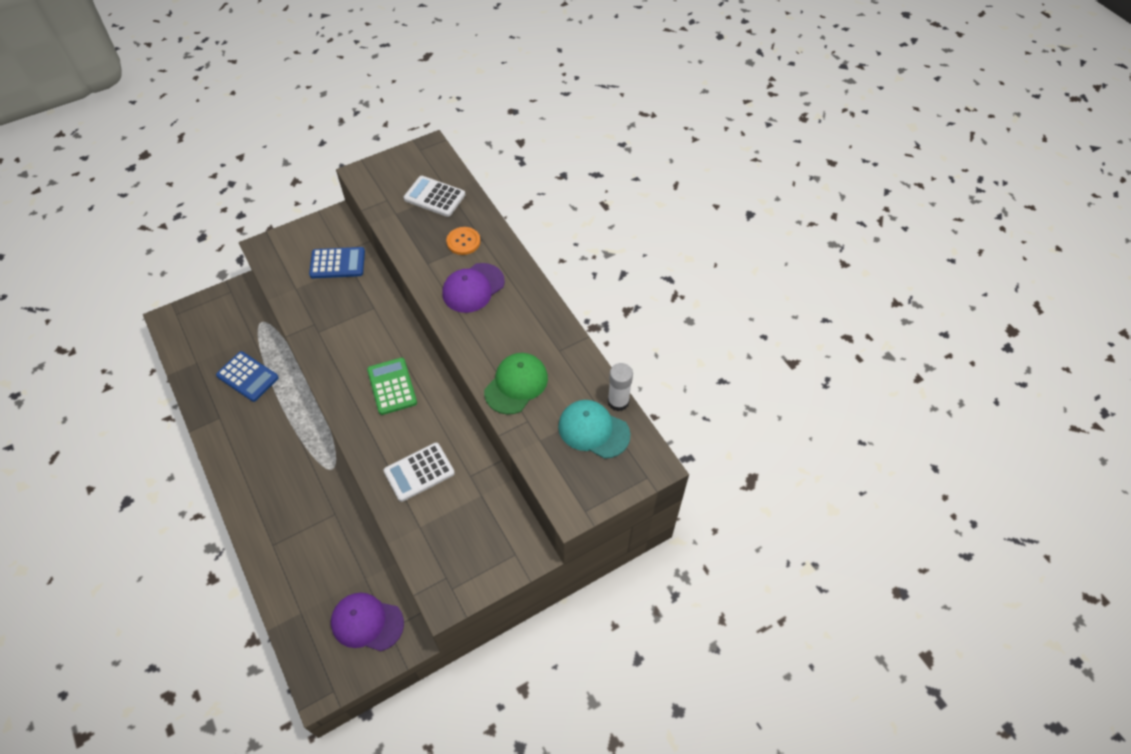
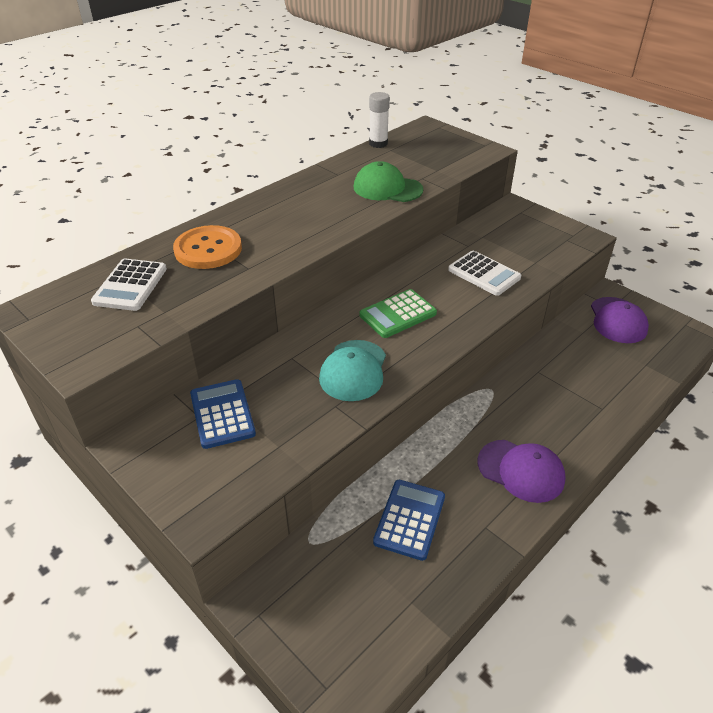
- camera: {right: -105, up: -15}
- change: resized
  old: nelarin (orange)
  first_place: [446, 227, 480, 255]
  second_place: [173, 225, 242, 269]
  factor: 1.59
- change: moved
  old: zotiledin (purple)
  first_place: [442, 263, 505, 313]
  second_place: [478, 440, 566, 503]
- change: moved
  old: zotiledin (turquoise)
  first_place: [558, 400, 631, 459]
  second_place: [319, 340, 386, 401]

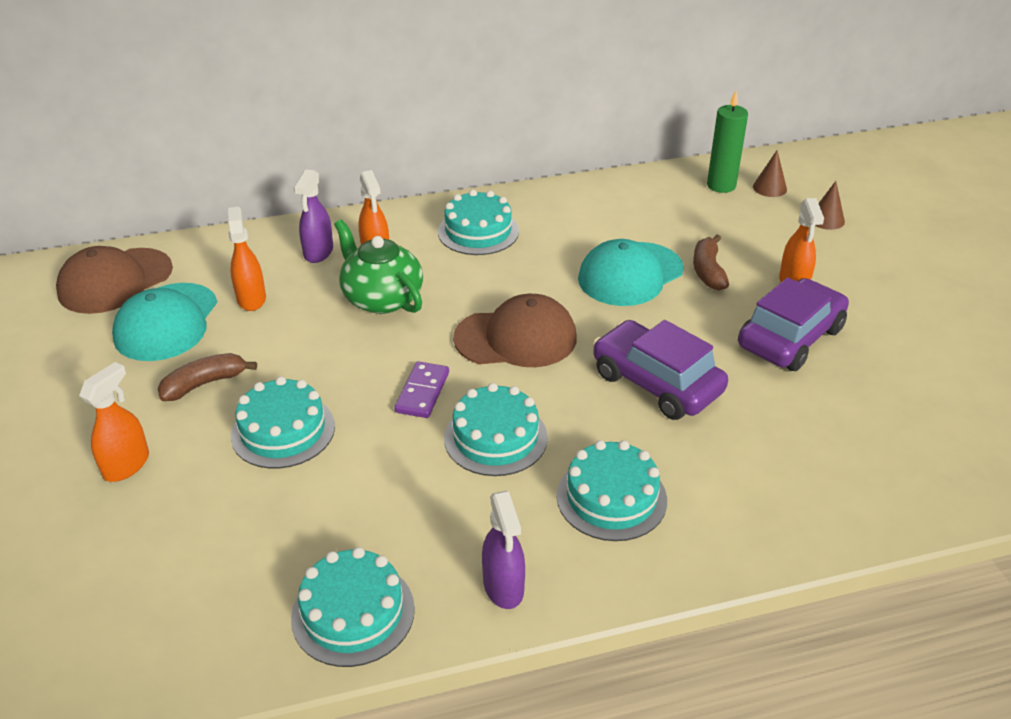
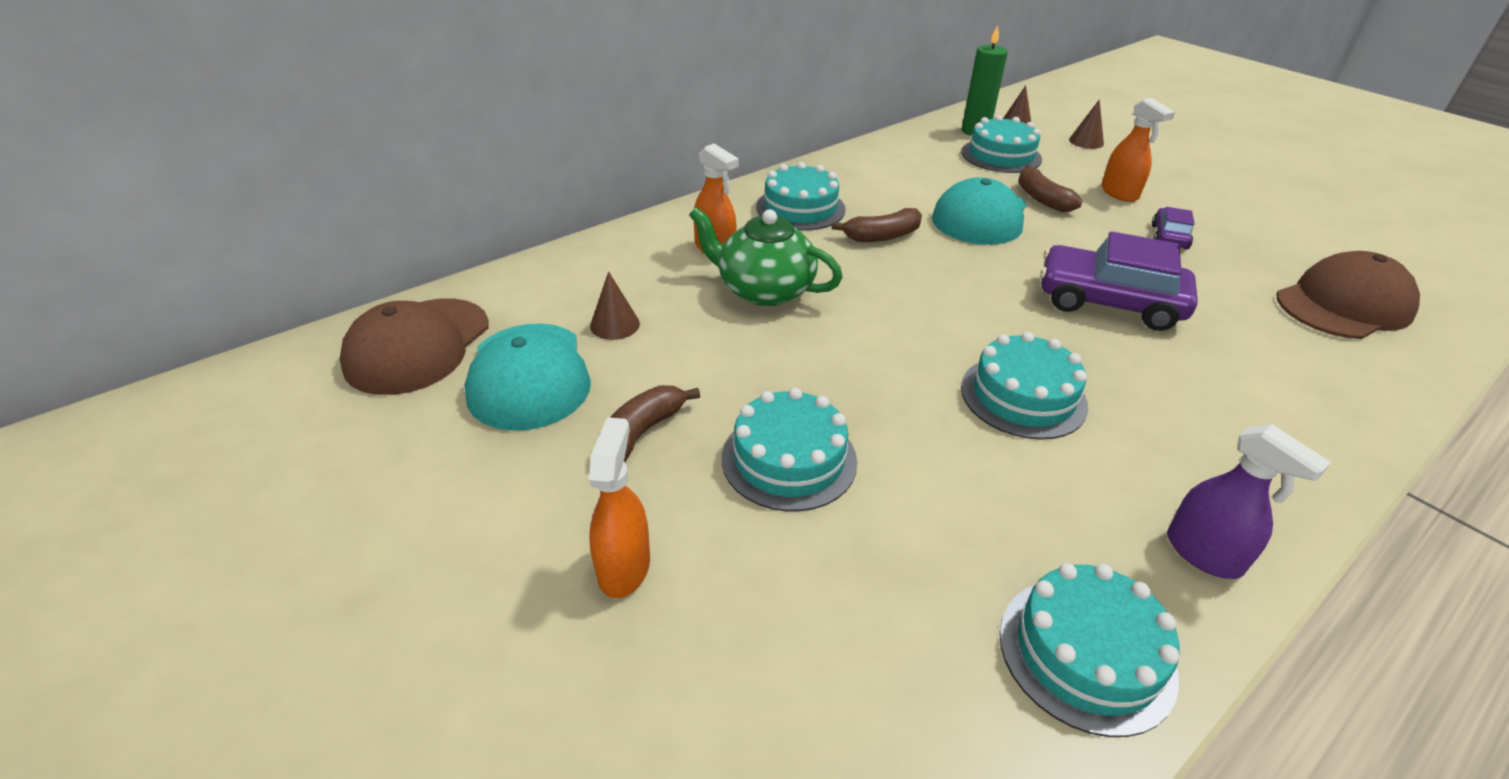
- camera: {right: -25, up: 0}
- change: removed
  old: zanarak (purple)
  first_place: [294, 169, 333, 263]
- change: replaced
  old: zanarak (orange)
  new: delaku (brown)
  first_place: [228, 206, 266, 311]
  second_place: [590, 271, 640, 340]
- change: resized
  old: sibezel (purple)
  first_place: [738, 277, 849, 371]
  second_place: [1152, 207, 1195, 250]
  factor: 0.5
- change: moved
  old: zotiledin (brown)
  first_place: [453, 294, 577, 367]
  second_place: [1276, 251, 1420, 339]
- change: removed
  old: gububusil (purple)
  first_place: [394, 361, 449, 418]
- change: moved
  old: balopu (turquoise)
  first_place: [557, 440, 667, 541]
  second_place: [961, 115, 1042, 173]
- change: added
  new: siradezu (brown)
  second_place: [832, 208, 922, 242]

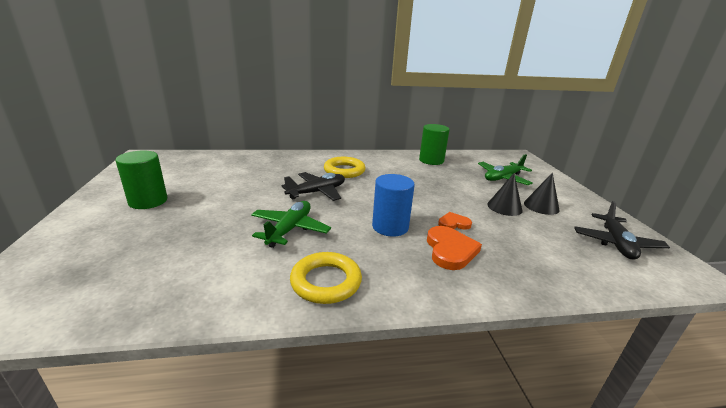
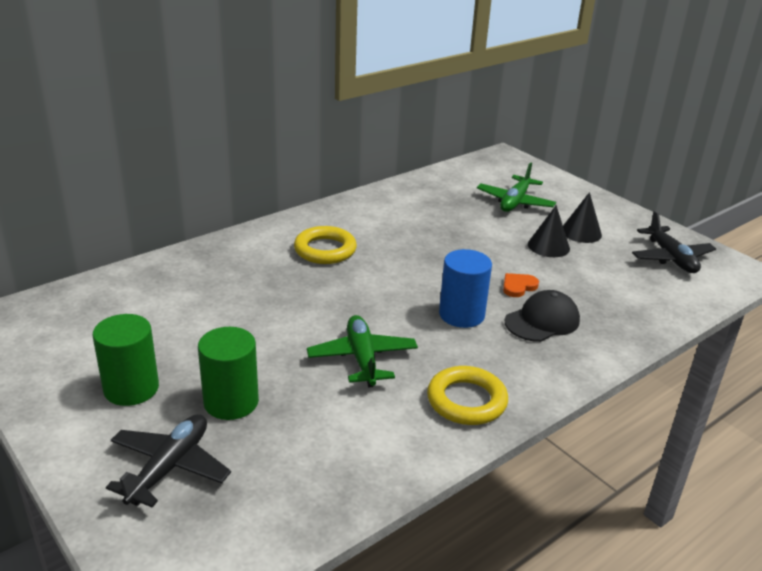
- camera: {right: -30, up: 5}
- change: moved
  old: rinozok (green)
  first_place: [419, 124, 449, 165]
  second_place: [198, 327, 259, 420]
- change: moved
  old: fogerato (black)
  first_place: [282, 172, 345, 201]
  second_place: [106, 414, 231, 507]
- change: replaced
  old: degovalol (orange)
  new: zotiledin (black)
  first_place: [427, 226, 482, 270]
  second_place: [504, 290, 580, 342]

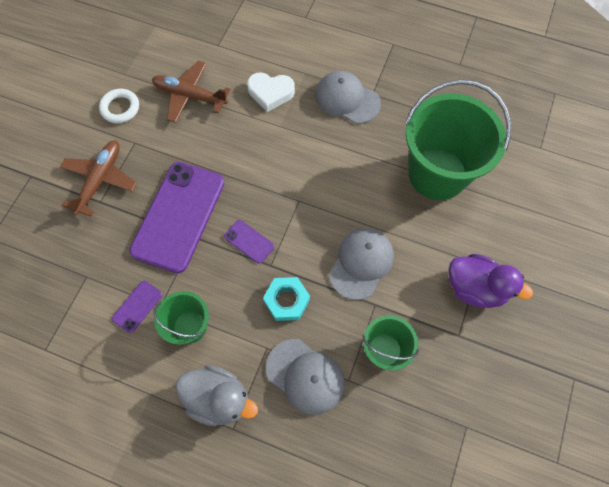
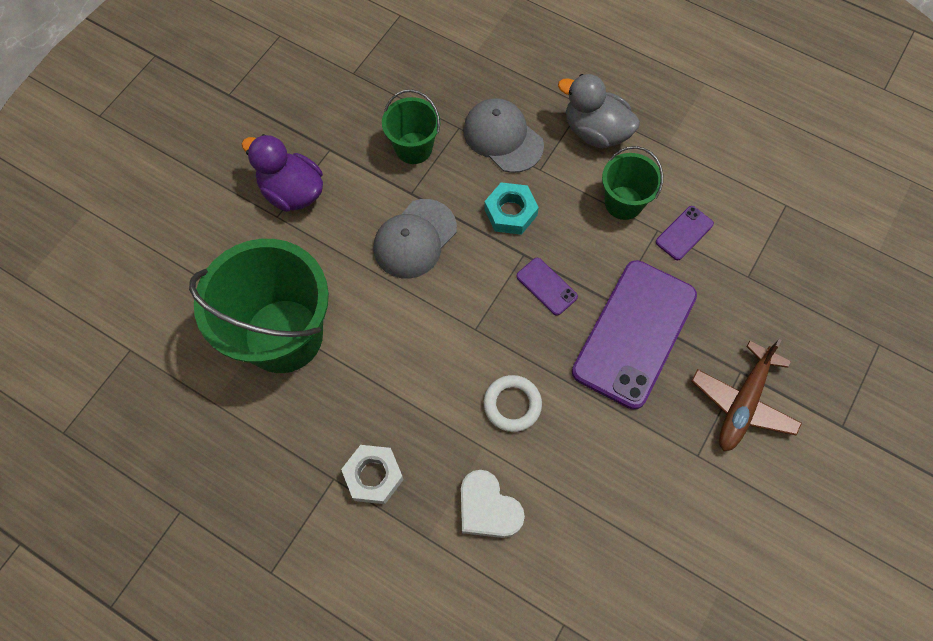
- camera: {right: -170, up: 0}
- change: removed
  old: fogerato (brown)
  first_place: [152, 61, 230, 122]
- change: replaced
  old: zotiledin (grey)
  new: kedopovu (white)
  first_place: [315, 71, 381, 124]
  second_place: [341, 445, 404, 504]
- change: turned
  old: degovalol (white)
  first_place: [247, 72, 295, 112]
  second_place: [461, 470, 525, 538]
  degrees: -150
- change: moved
  old: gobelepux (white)
  first_place: [99, 89, 139, 123]
  second_place: [483, 375, 542, 432]

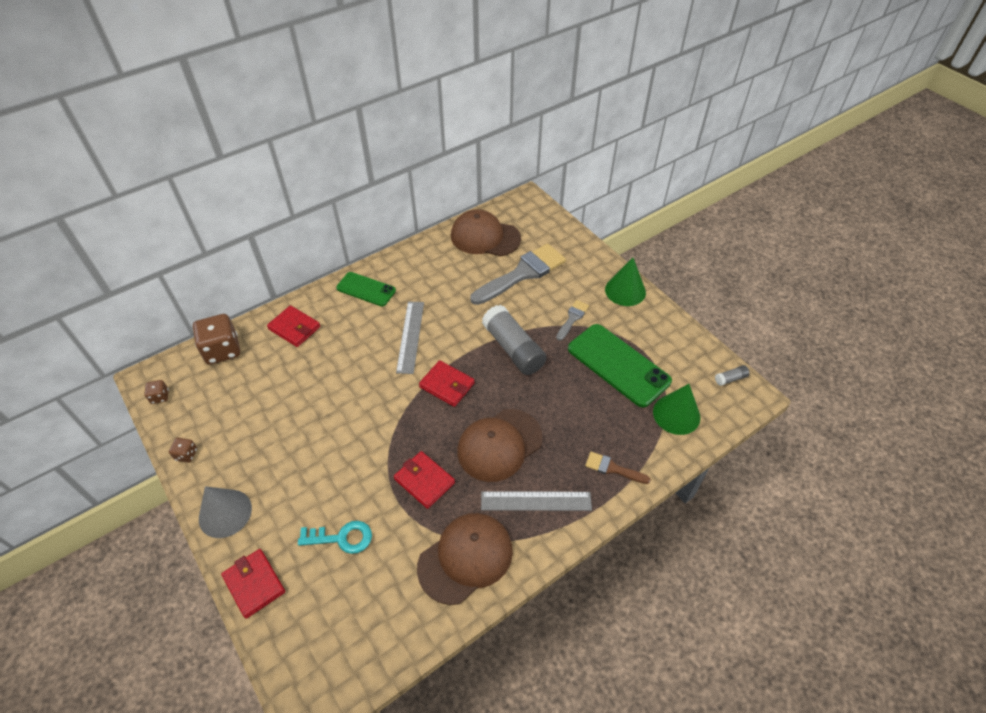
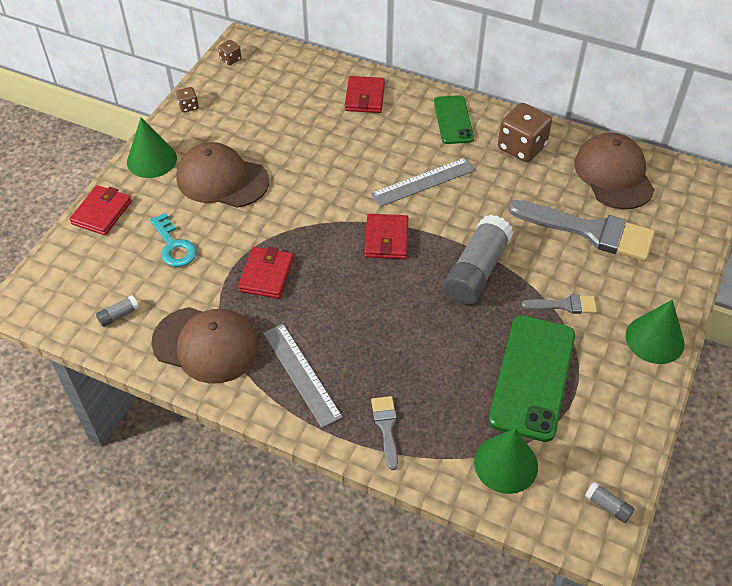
- camera: {right: 60, up: 0}
- change: moved
  old: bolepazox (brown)
  first_place: [193, 314, 240, 365]
  second_place: [498, 103, 552, 162]
- change: moved
  old: zotiledin (brown)
  first_place: [457, 409, 542, 482]
  second_place: [176, 142, 269, 208]
- change: recoloured
  old: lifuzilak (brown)
  new: lifuzilak (grey)
  first_place: [585, 452, 651, 484]
  second_place: [371, 396, 398, 470]
- change: recoloured
  old: delaku (grey)
  new: delaku (green)
  first_place: [199, 486, 252, 538]
  second_place: [127, 117, 177, 178]
- change: added
  new: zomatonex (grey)
  second_place: [96, 295, 139, 327]

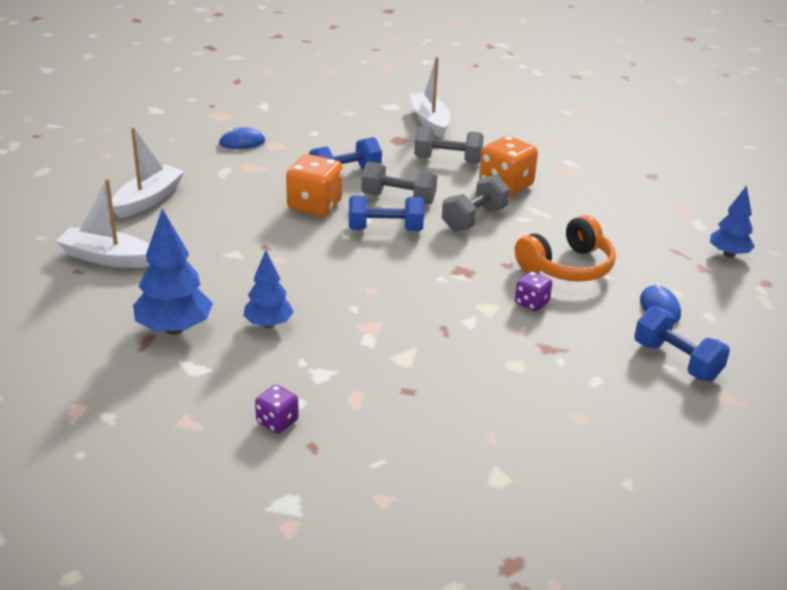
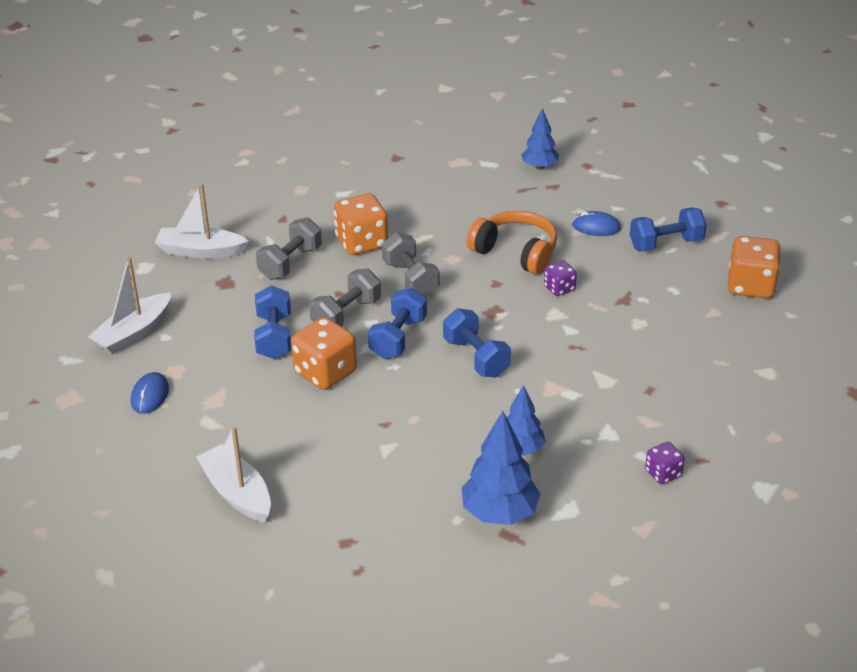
- camera: {right: -65, up: 5}
- change: moved
  old: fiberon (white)
  first_place: [56, 179, 150, 268]
  second_place: [88, 257, 171, 354]
- change: turned
  old: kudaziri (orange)
  first_place: [515, 215, 616, 282]
  second_place: [467, 211, 557, 275]
  degrees: -45
- change: added
  new: bolepazox (orange)
  second_place: [728, 236, 781, 298]
- change: added
  new: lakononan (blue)
  second_place: [443, 308, 511, 378]

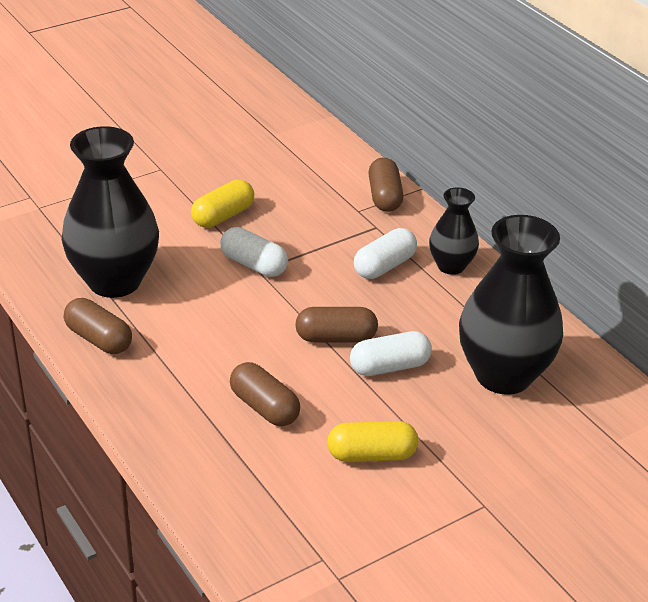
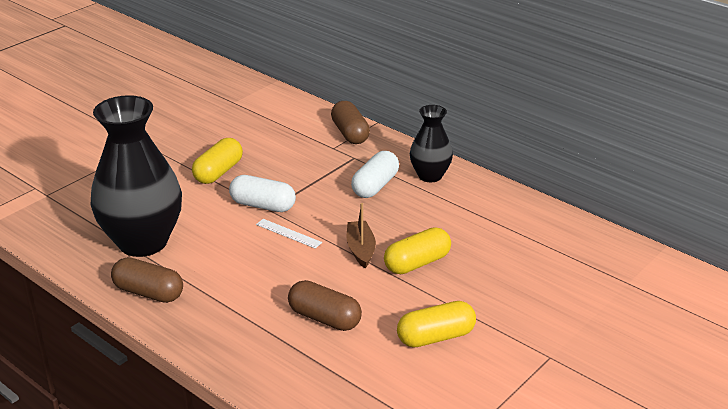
- camera: {right: -15, up: -5}
- change: removed
  old: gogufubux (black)
  first_place: [459, 215, 563, 395]
- change: replaced
  old: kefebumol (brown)
  new: fiberon (brown)
  first_place: [295, 307, 378, 342]
  second_place: [347, 203, 376, 268]
- change: recoloured
  old: kefebumol (white)
  new: kefebumol (yellow)
  first_place: [350, 331, 432, 376]
  second_place: [384, 227, 451, 274]
- change: added
  new: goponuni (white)
  second_place: [256, 219, 322, 249]

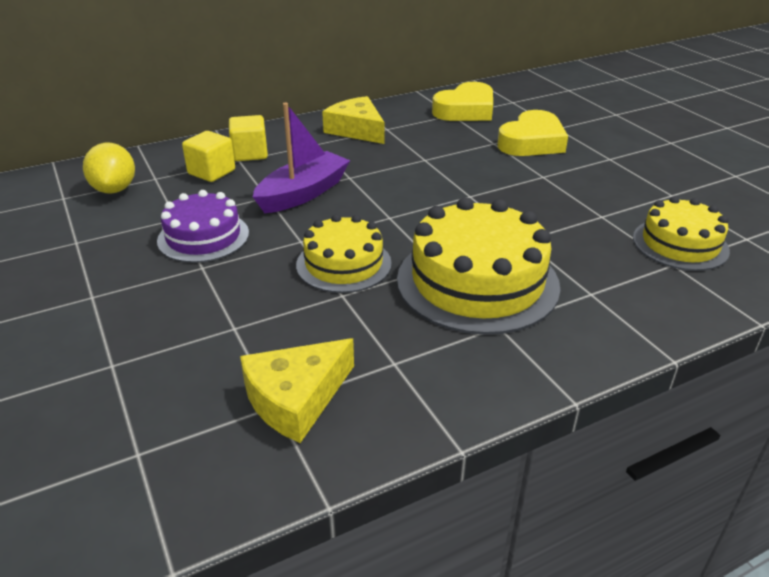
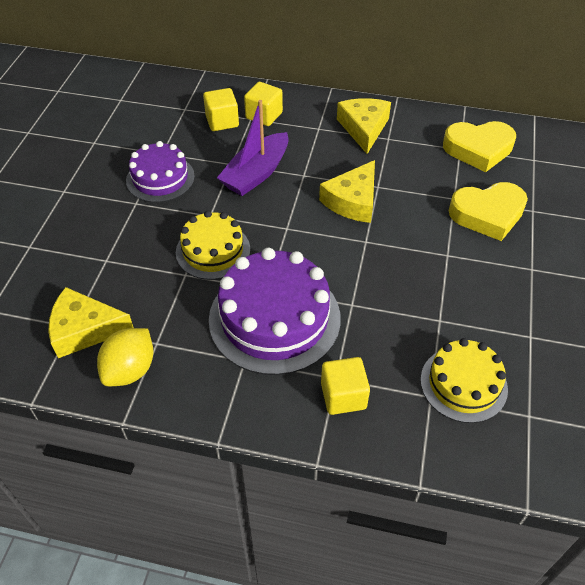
- camera: {right: 40, up: 15}
- change: turned
  old: fiberon (purple)
  first_place: [253, 102, 350, 213]
  second_place: [217, 100, 289, 196]
  degrees: 135
- change: moved
  old: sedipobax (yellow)
  first_place: [83, 142, 135, 193]
  second_place: [97, 328, 153, 386]
- change: recoloured
  old: balopu (yellow)
  new: balopu (purple)
  first_place: [397, 197, 560, 335]
  second_place: [209, 248, 341, 375]
- change: added
  new: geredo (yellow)
  second_place: [319, 160, 375, 223]
- change: added
  new: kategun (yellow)
  second_place: [321, 357, 370, 415]

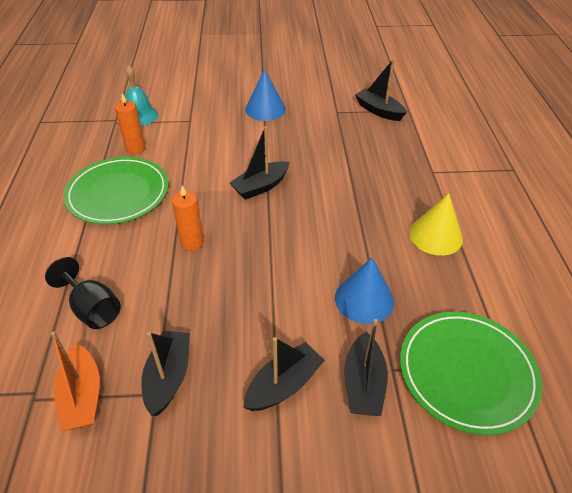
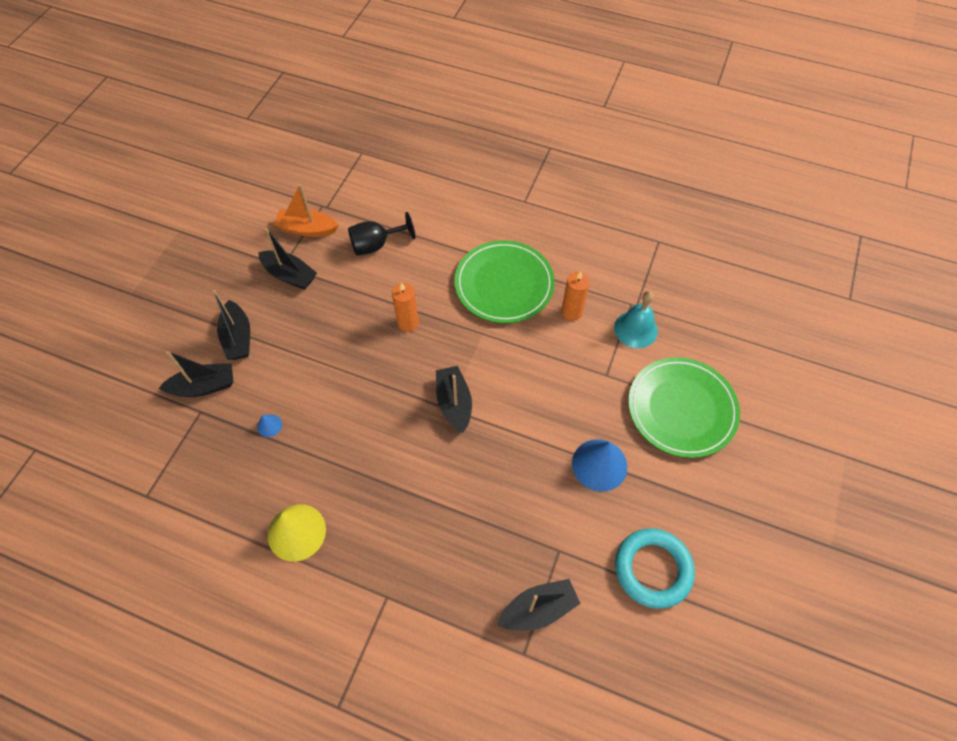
- camera: {right: 115, up: 15}
- change: resized
  old: delaku (blue)
  first_place: [335, 257, 394, 324]
  second_place: [257, 415, 282, 437]
  factor: 0.46
- change: moved
  old: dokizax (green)
  first_place: [400, 312, 542, 435]
  second_place: [628, 357, 740, 458]
- change: turned
  old: fiberon (black)
  first_place: [344, 319, 388, 416]
  second_place: [158, 351, 233, 397]
  degrees: 135
- change: added
  new: gobelepux (turquoise)
  second_place: [615, 529, 695, 609]

